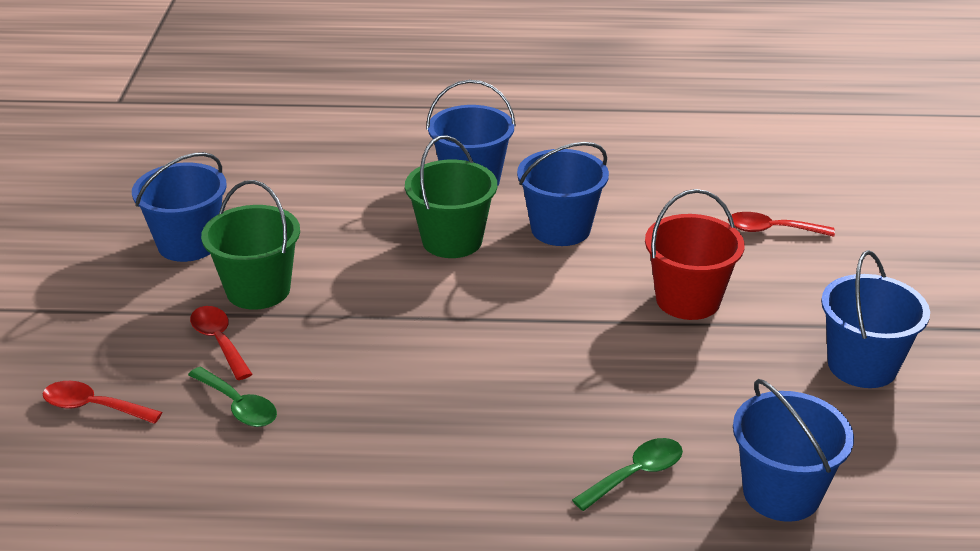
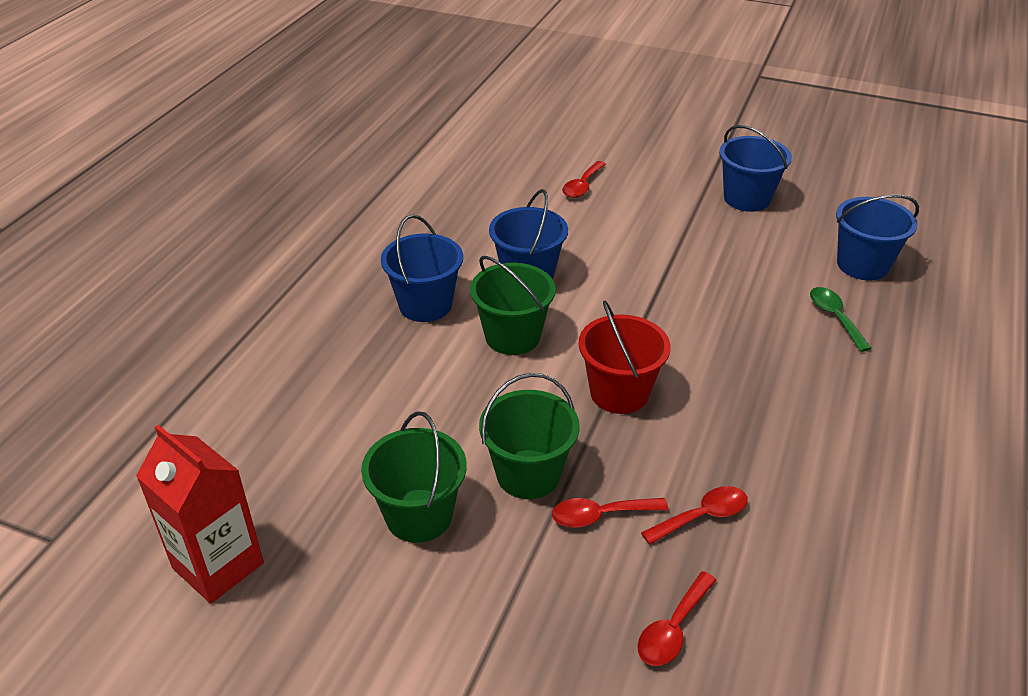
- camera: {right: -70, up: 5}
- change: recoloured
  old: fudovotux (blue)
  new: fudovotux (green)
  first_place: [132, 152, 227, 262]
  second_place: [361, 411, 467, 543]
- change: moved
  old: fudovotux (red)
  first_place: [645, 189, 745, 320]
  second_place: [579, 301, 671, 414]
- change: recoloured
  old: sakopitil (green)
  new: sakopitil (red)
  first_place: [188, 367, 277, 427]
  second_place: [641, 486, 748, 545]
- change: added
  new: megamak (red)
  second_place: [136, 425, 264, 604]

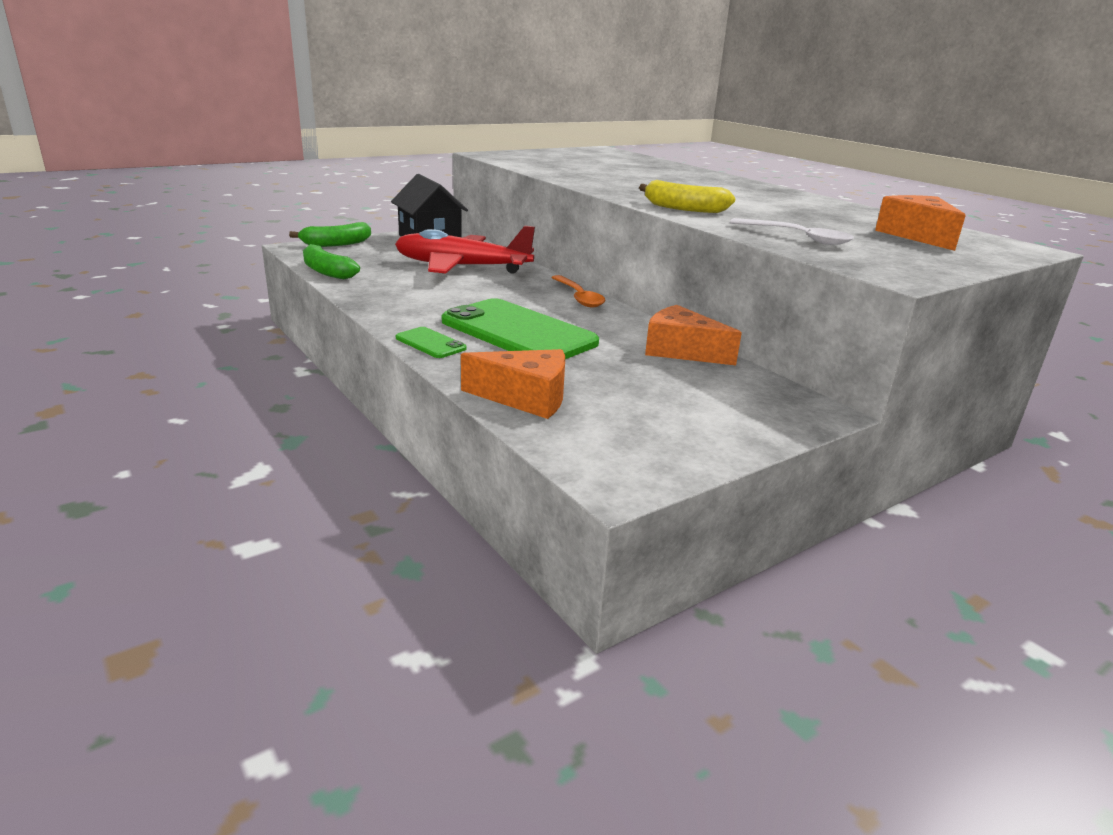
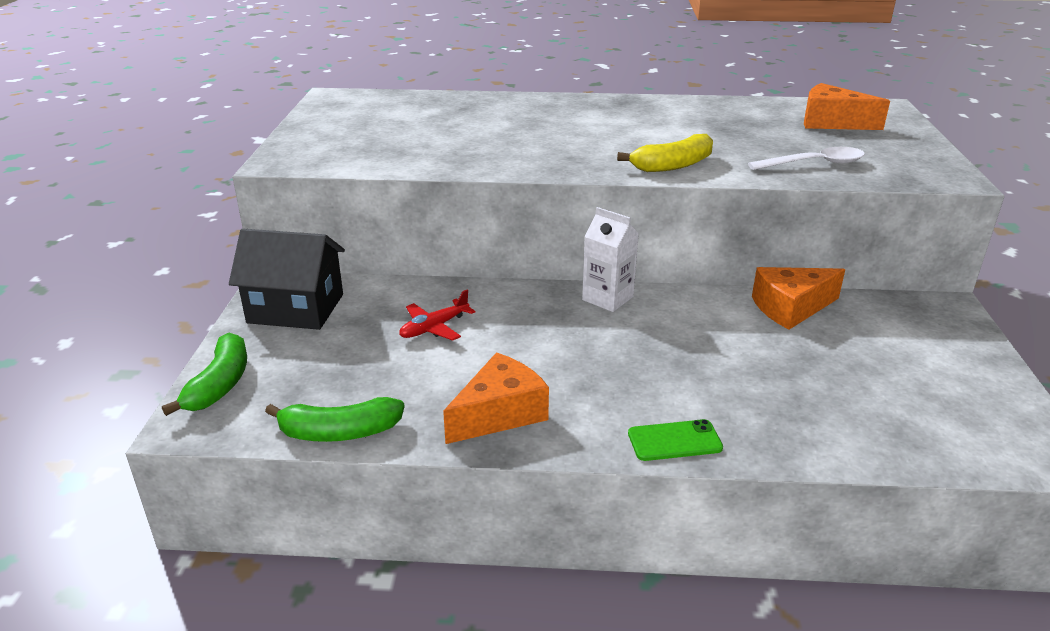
- camera: {right: -50, up: 5}
- change: resized
  old: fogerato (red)
  first_place: [395, 226, 535, 274]
  second_place: [399, 290, 475, 341]
  factor: 0.44
- change: replaced
  old: sakopitil (orange)
  new: megamak (white)
  first_place: [551, 275, 605, 307]
  second_place: [582, 207, 639, 312]
- change: removed
  old: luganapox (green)
  first_place: [442, 298, 599, 359]
- change: moved
  old: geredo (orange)
  first_place: [461, 349, 565, 419]
  second_place: [443, 353, 549, 444]

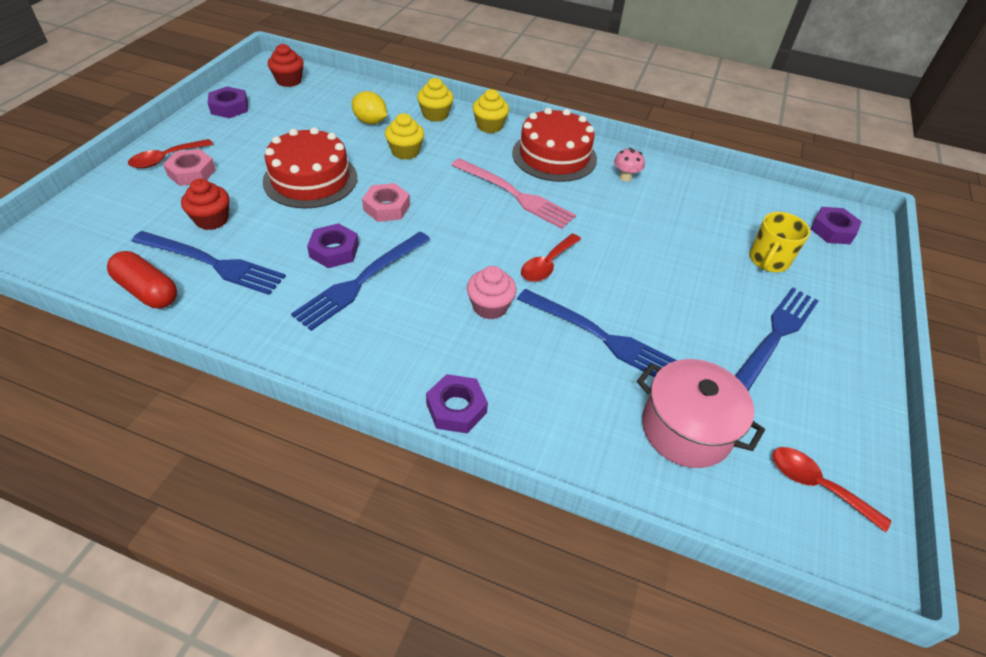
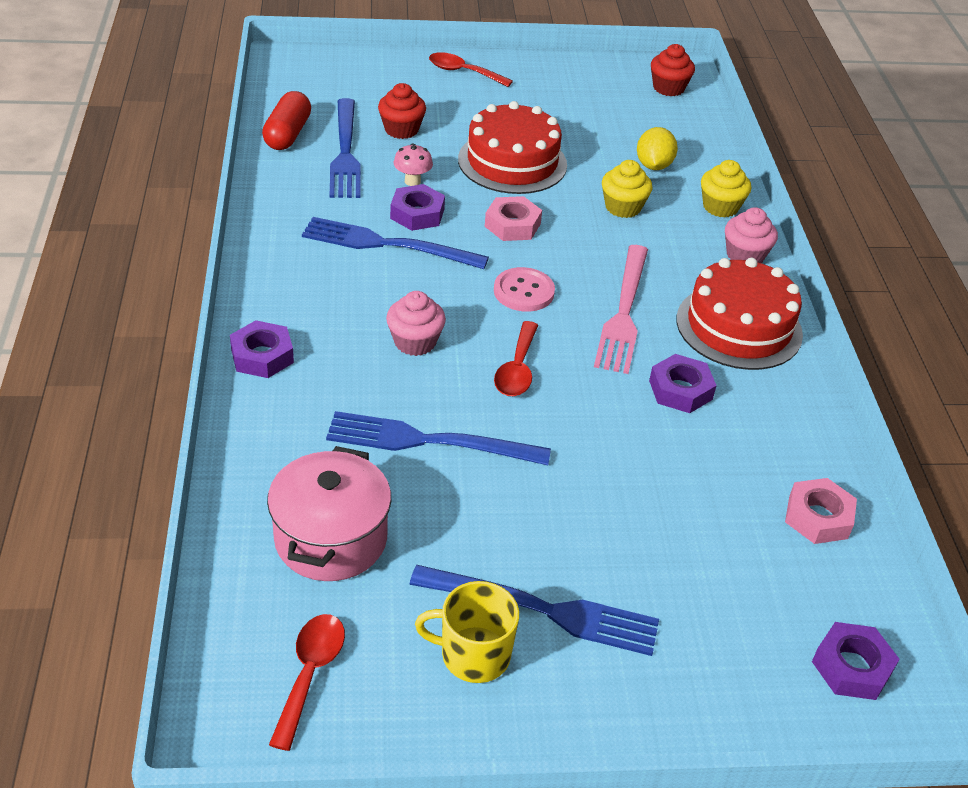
- camera: {right: 65, up: -5}
- change: moved
  old: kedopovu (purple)
  first_place: [208, 86, 248, 118]
  second_place: [649, 354, 717, 413]
- change: recoloured
  old: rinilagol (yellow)
  new: rinilagol (pink)
  first_place: [473, 89, 509, 133]
  second_place: [725, 207, 778, 263]
- change: moved
  old: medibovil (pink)
  first_place: [614, 148, 645, 182]
  second_place: [393, 143, 433, 186]
- change: moved
  old: kedopovu (pink)
  first_place: [163, 149, 216, 186]
  second_place: [785, 478, 857, 544]
- change: moved
  old: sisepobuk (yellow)
  first_place: [749, 212, 810, 272]
  second_place: [415, 581, 519, 683]
- change: turned
  old: sakopitil (red)
  first_place: [521, 233, 581, 282]
  second_place: [494, 321, 538, 396]
  degrees: -90
- change: turned
  old: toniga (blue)
  first_place: [517, 289, 677, 377]
  second_place: [326, 411, 551, 465]
  degrees: 90
- change: added
  new: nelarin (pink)
  second_place: [494, 267, 555, 312]

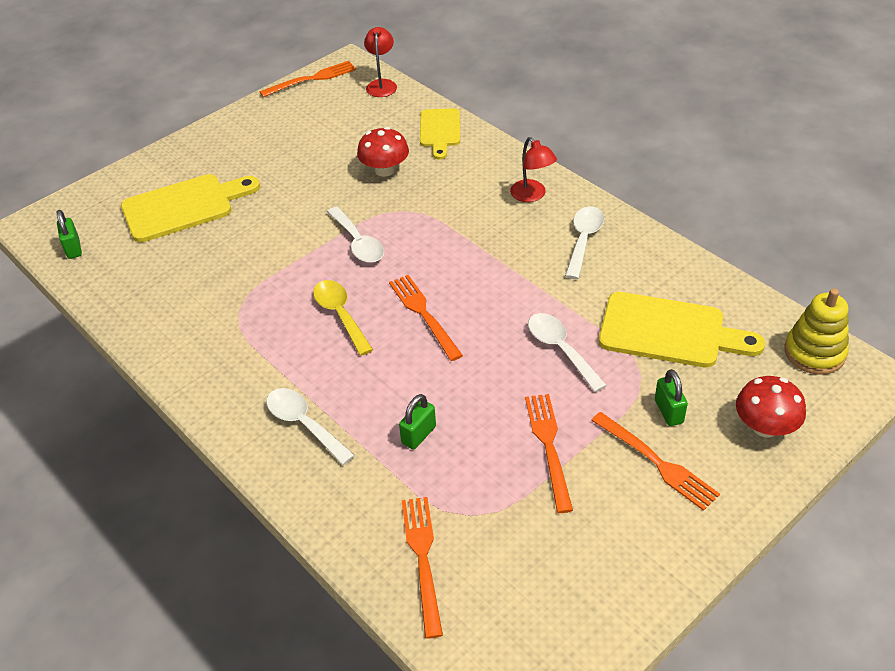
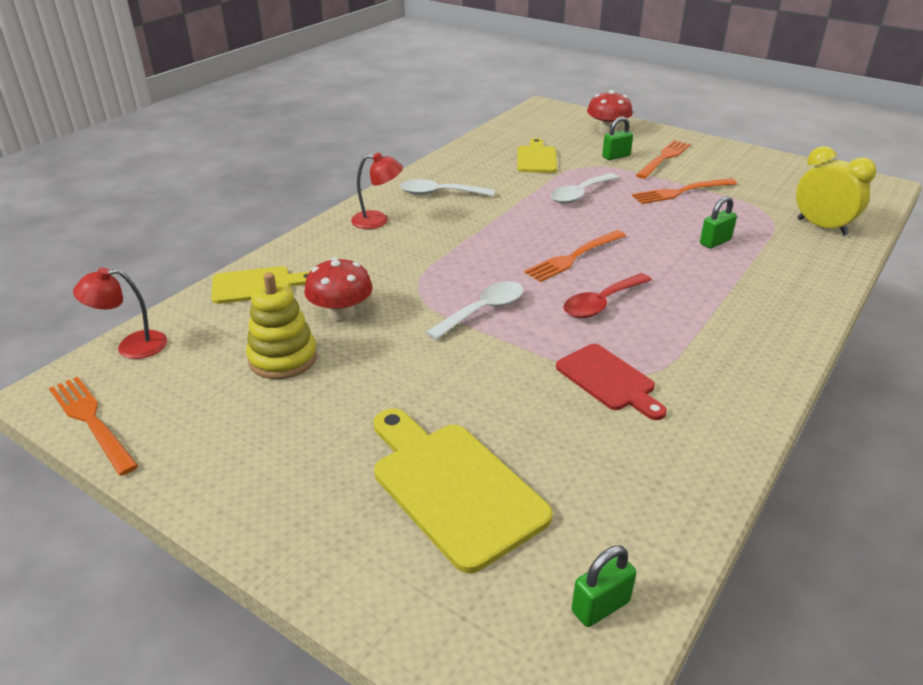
- camera: {right: -105, up: -10}
- change: turned
  old: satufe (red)
  first_place: [510, 137, 557, 202]
  second_place: [351, 153, 403, 229]
  degrees: 45
- change: recoloured
  old: sakopitil (yellow)
  new: sakopitil (red)
  first_place: [313, 280, 373, 356]
  second_place: [563, 273, 652, 318]
- change: moved
  old: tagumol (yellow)
  first_place: [784, 289, 849, 375]
  second_place: [246, 272, 317, 379]
- change: resized
  old: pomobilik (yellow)
  first_place: [599, 292, 765, 368]
  second_place: [517, 138, 557, 173]
  factor: 0.63
- change: removed
  old: sakopitil (white)
  first_place: [266, 388, 355, 465]
- change: turned
  old: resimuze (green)
  first_place: [399, 394, 436, 450]
  second_place: [700, 196, 737, 249]
  degrees: -60
- change: replaced
  old: toniga (orange)
  new: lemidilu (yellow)
  first_place: [401, 497, 443, 639]
  second_place: [796, 146, 876, 235]
- change: added
  new: pomobilik (red)
  second_place: [556, 344, 667, 420]

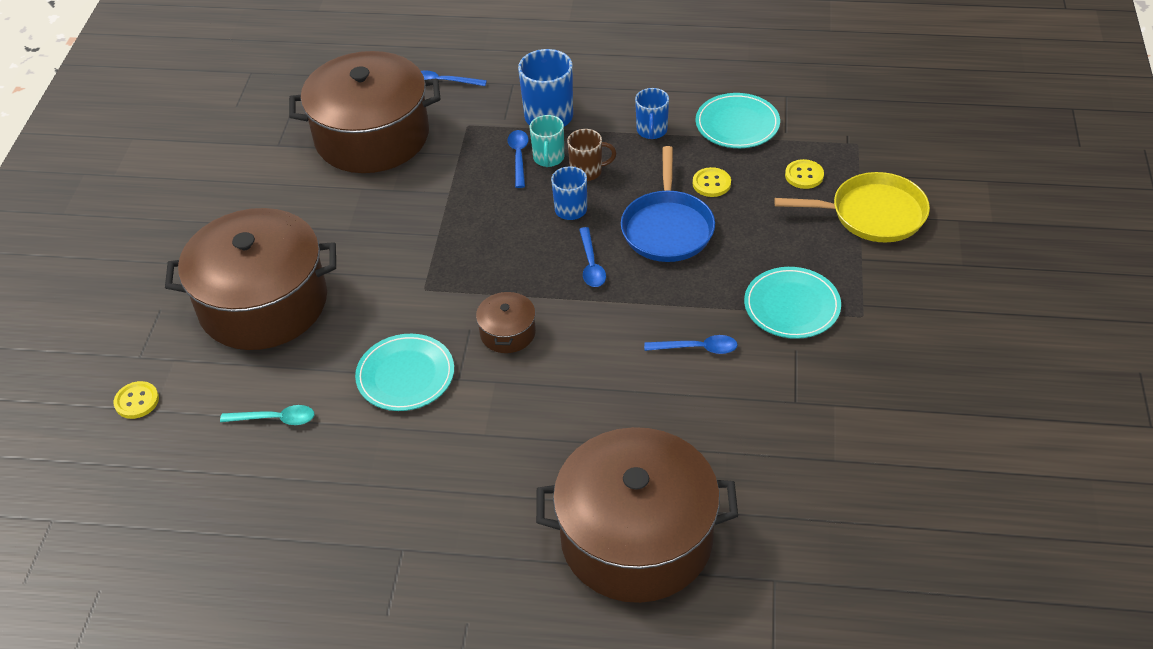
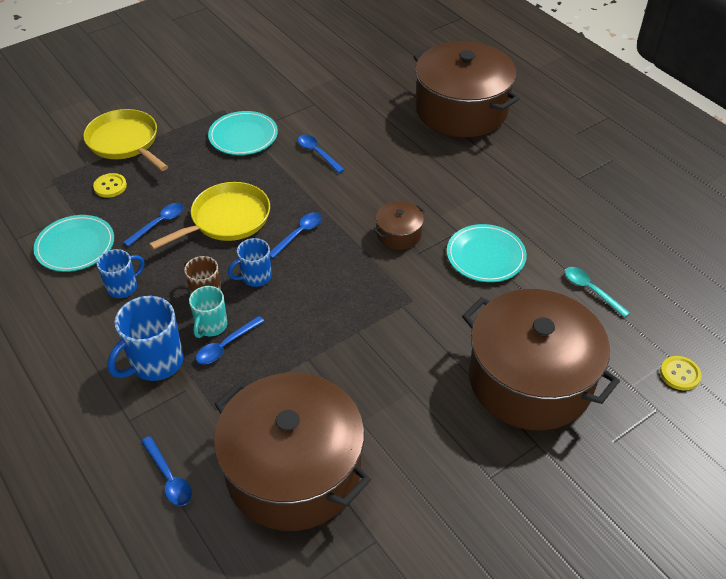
- camera: {right: -135, up: 0}
- change: turned
  old: sisepobuk (turquoise)
  first_place: [529, 115, 564, 167]
  second_place: [189, 286, 227, 338]
  degrees: 150
- change: recoloured
  old: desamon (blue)
  new: desamon (yellow)
  first_place: [621, 146, 715, 262]
  second_place: [149, 182, 270, 250]
- change: replaced
  old: nelarin (yellow)
  new: sakopitil (blue)
  first_place: [693, 167, 731, 197]
  second_place: [123, 203, 184, 247]

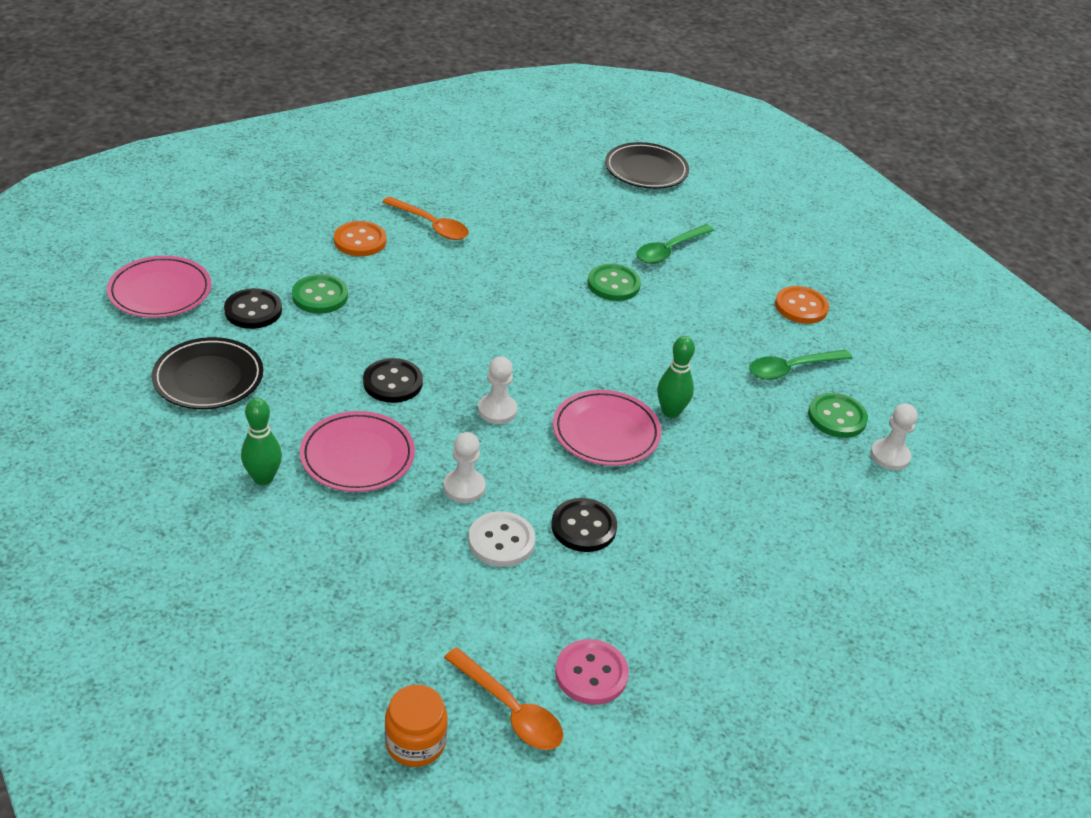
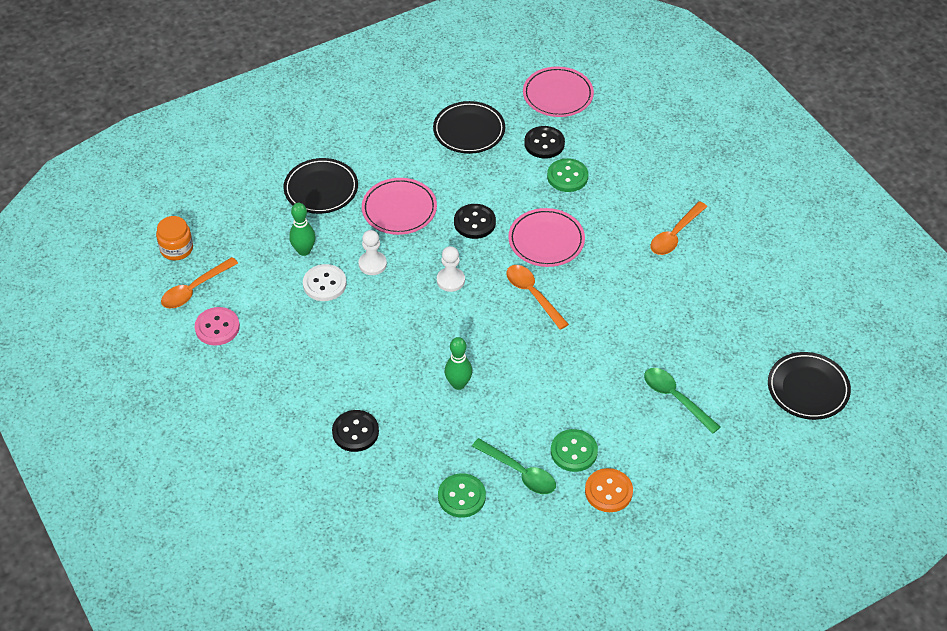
- camera: {right: 95, up: 10}
- change: removed
  old: nelarin (orange)
  first_place: [334, 221, 386, 256]
- change: moved
  old: nelarin (green)
  first_place: [588, 264, 641, 301]
  second_place: [551, 429, 598, 472]
- change: turned
  old: sakopitil (green)
  first_place: [749, 350, 853, 380]
  second_place: [472, 438, 556, 494]
  degrees: 150
- change: moved
  old: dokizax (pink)
  first_place: [553, 390, 661, 466]
  second_place: [508, 208, 585, 267]
- change: moved
  old: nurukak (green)
  first_place: [241, 398, 282, 485]
  second_place: [289, 203, 315, 256]
- change: removed
  old: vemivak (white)
  first_place: [870, 403, 917, 470]
- change: moved
  old: nelarin (black)
  first_place: [551, 498, 617, 552]
  second_place: [332, 410, 379, 452]
- change: added
  new: dokizax (black)
  second_place: [284, 158, 358, 214]
- change: added
  new: sakopitil (orange)
  second_place: [506, 265, 569, 330]

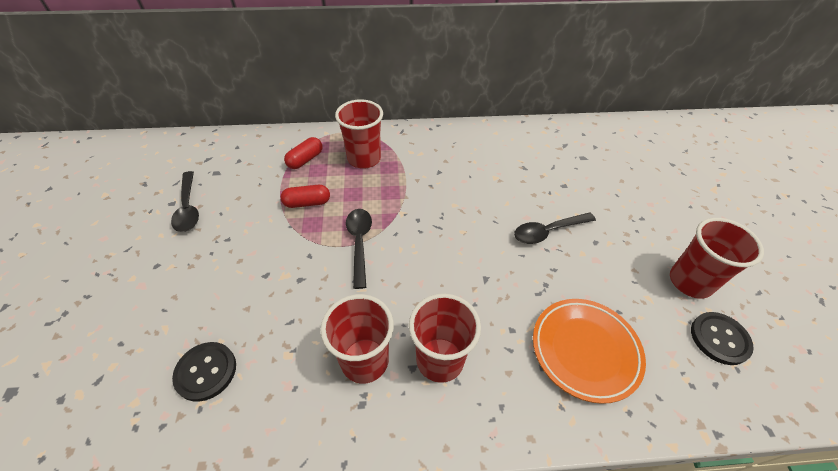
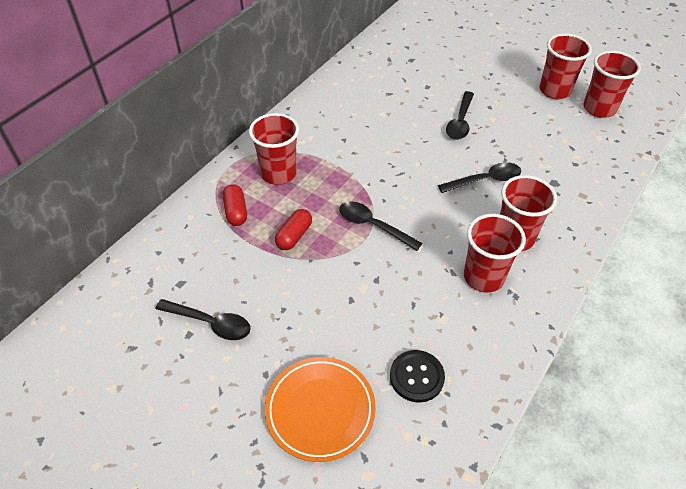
- camera: {right: -50, up: 0}
- change: moved
  old: dokizax (orange)
  first_place: [533, 299, 646, 404]
  second_place: [265, 357, 376, 462]
- change: replaced
  old: nelarin (black)
  new: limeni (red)
  first_place: [691, 312, 754, 365]
  second_place: [584, 51, 641, 118]
- change: added
  new: sakopitil (black)
  second_place: [438, 162, 521, 193]

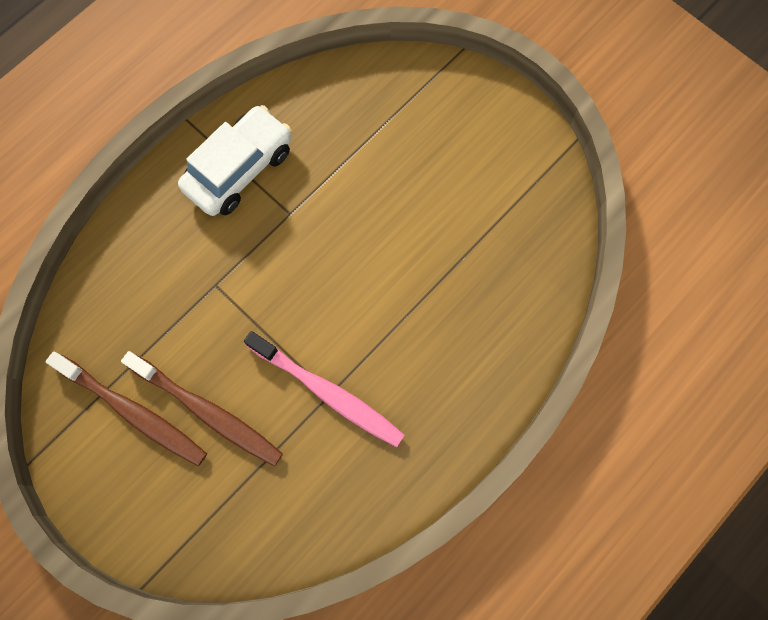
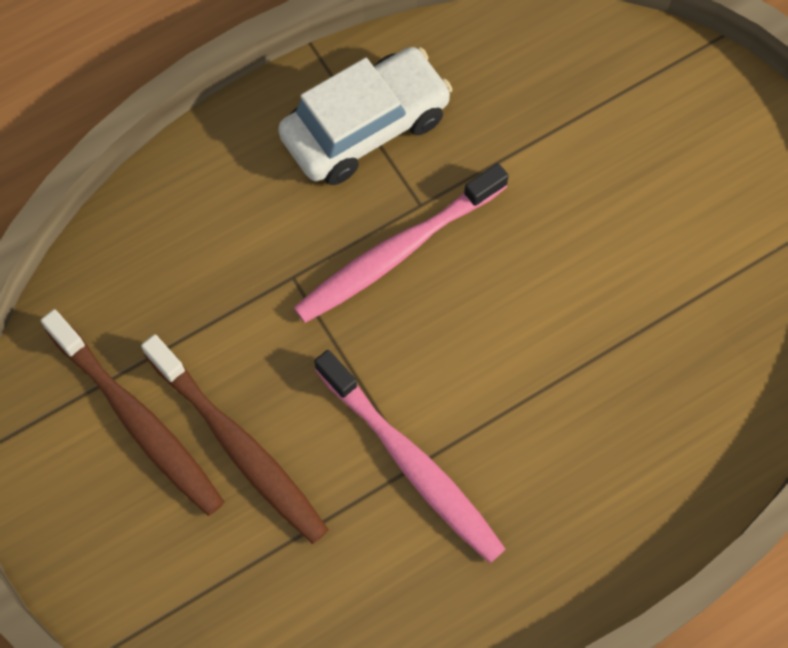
- camera: {right: 15, up: -5}
- change: added
  new: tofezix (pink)
  second_place: [293, 163, 509, 323]

